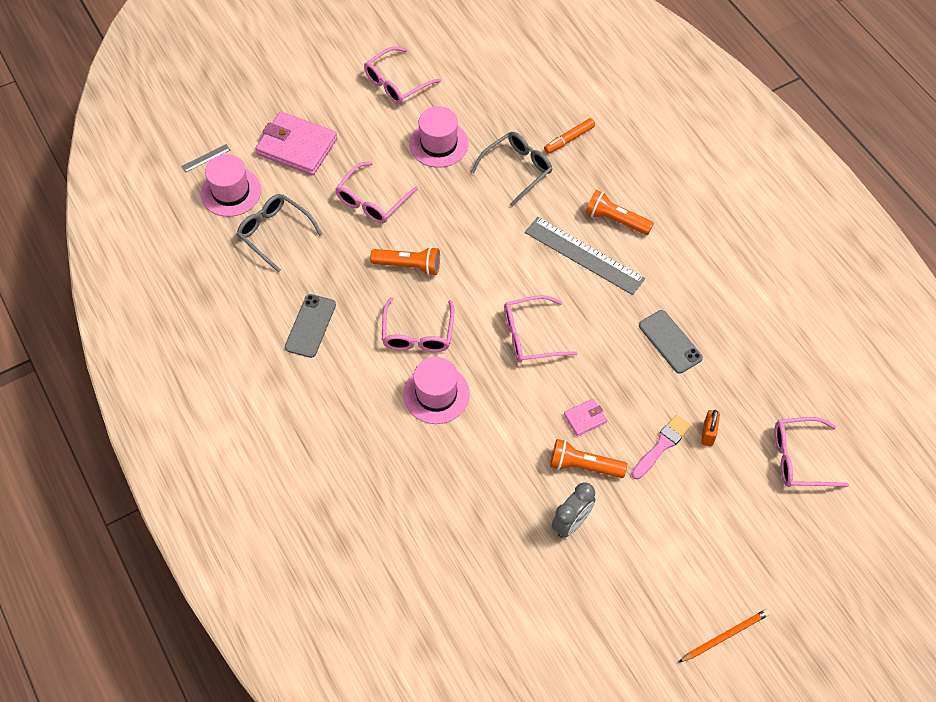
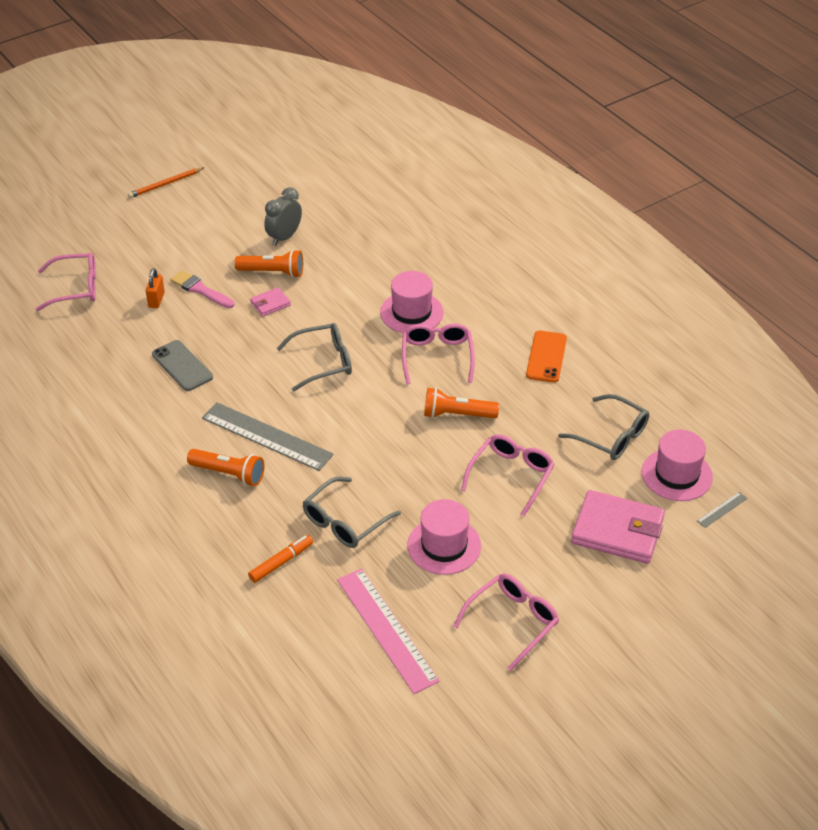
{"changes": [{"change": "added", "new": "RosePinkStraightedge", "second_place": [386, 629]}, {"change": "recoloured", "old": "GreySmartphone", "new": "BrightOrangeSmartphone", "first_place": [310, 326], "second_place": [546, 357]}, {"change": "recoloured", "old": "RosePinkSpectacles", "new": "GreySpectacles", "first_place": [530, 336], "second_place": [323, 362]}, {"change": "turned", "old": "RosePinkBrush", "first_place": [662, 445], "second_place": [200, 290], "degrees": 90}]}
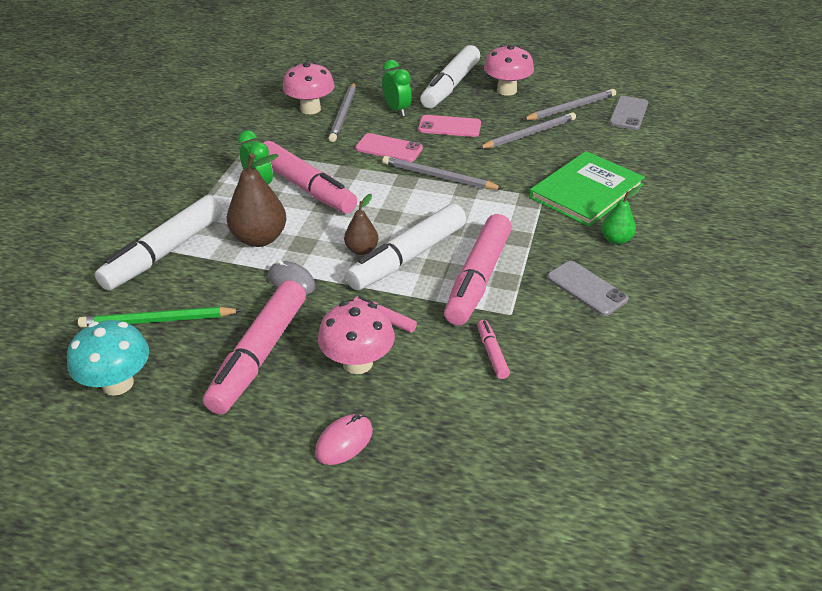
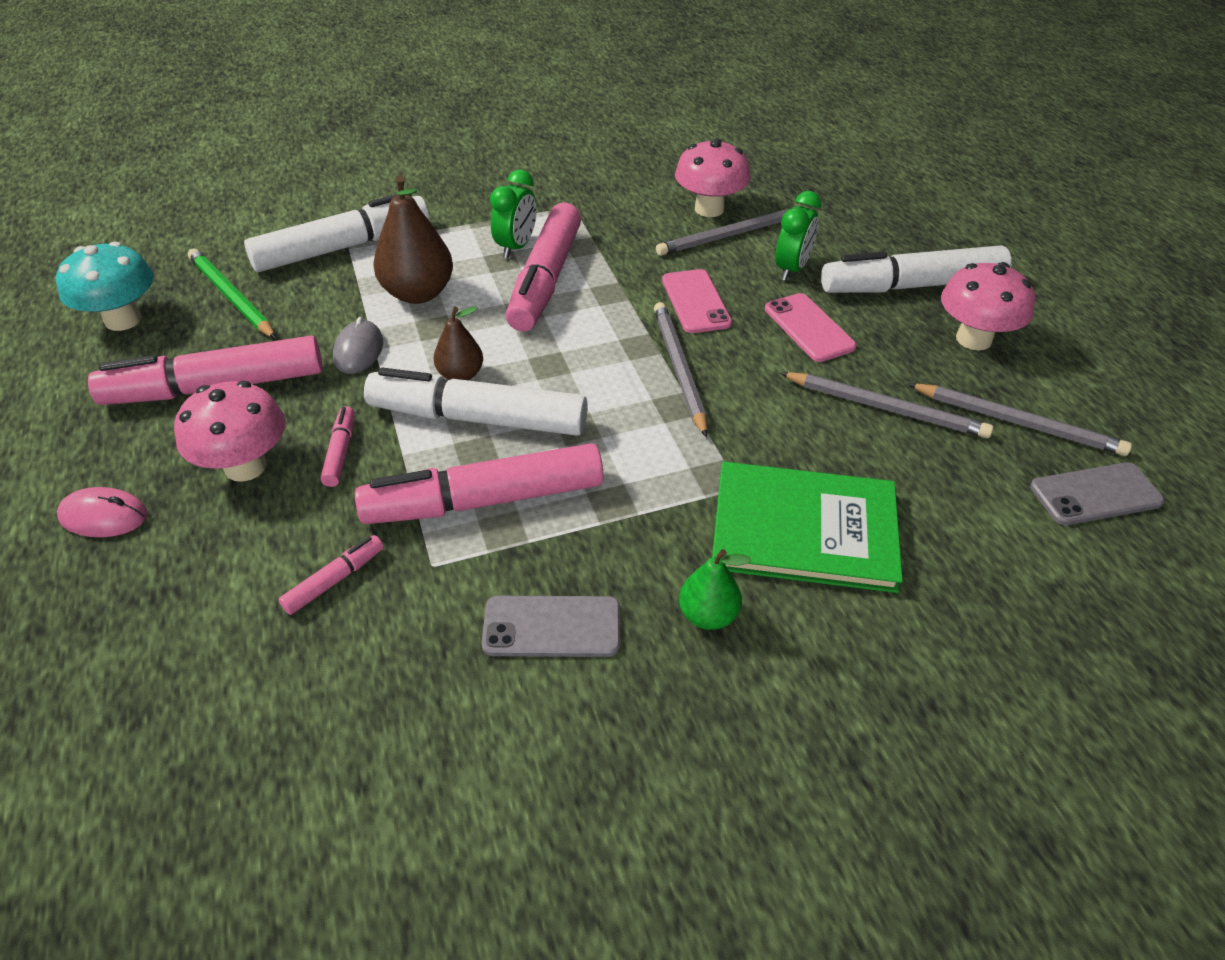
{"changes": [{"change": "turned", "old": "SnowWhiteMarkerPen", "first_place": [164, 252], "second_place": [343, 248], "degrees": 150}, {"change": "turned", "old": "GreySmartphone", "first_place": [586, 288], "second_place": [552, 627], "degrees": 75}]}
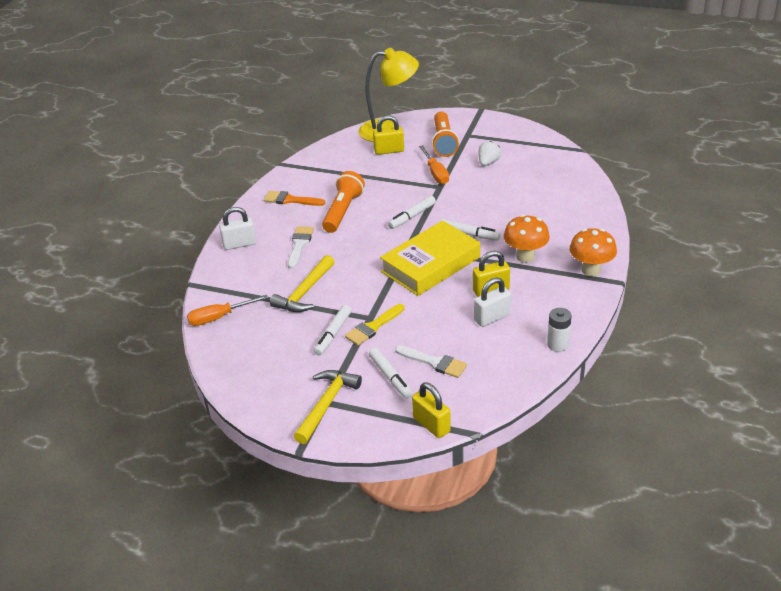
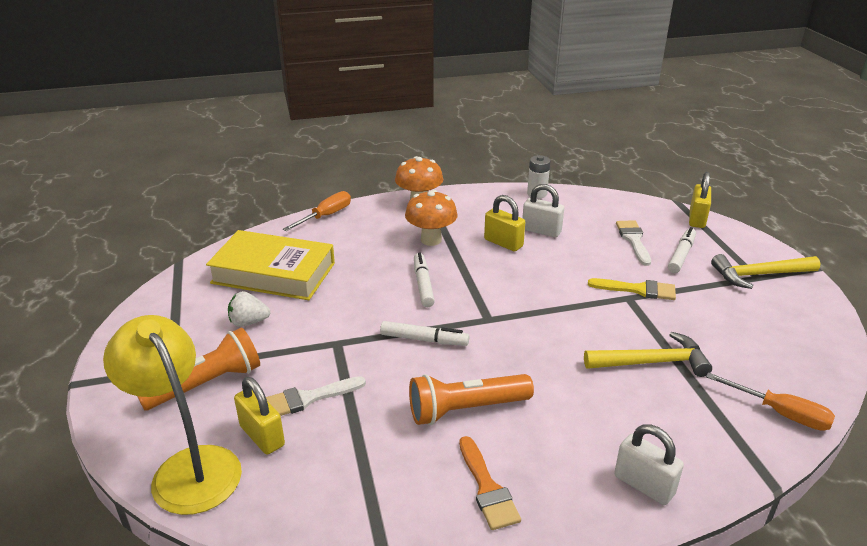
{"changes": [{"change": "removed", "old": "SnowWhiteMarkerPen", "first_place": [333, 334]}, {"change": "moved", "old": "SnowWhiteBrush", "first_place": [299, 245], "second_place": [308, 398]}, {"change": "moved", "old": "YellowHardback", "first_place": [431, 264], "second_place": [273, 273]}, {"change": "moved", "old": "BrightOrangeFlatScrewdriver", "first_place": [435, 173], "second_place": [326, 216]}]}
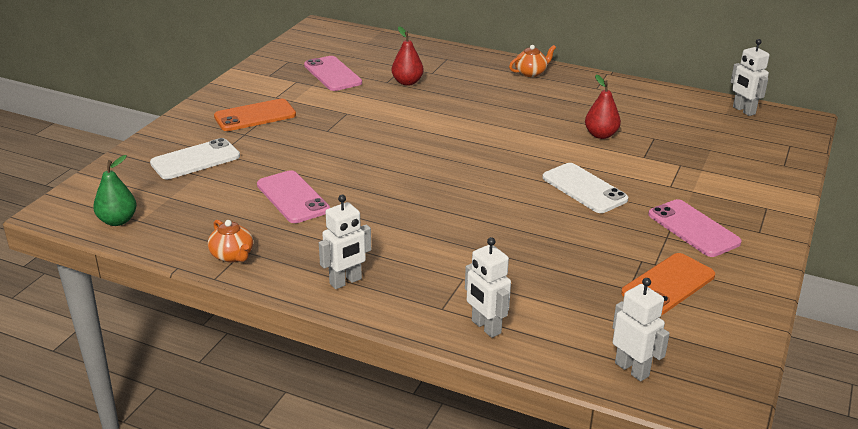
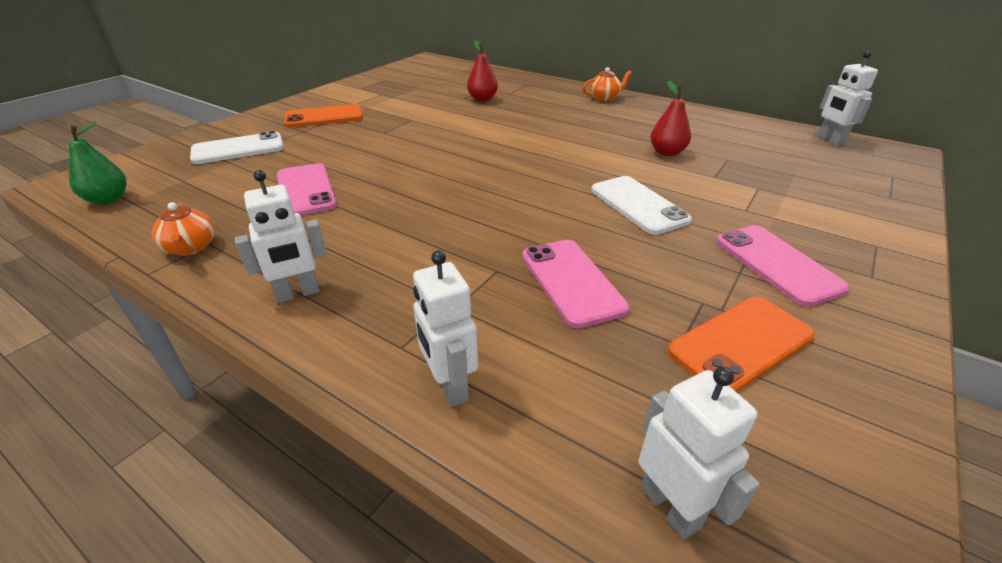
{"changes": [{"change": "moved", "old": "RosePinkSmartphone", "first_place": [332, 74], "second_place": [572, 282]}]}
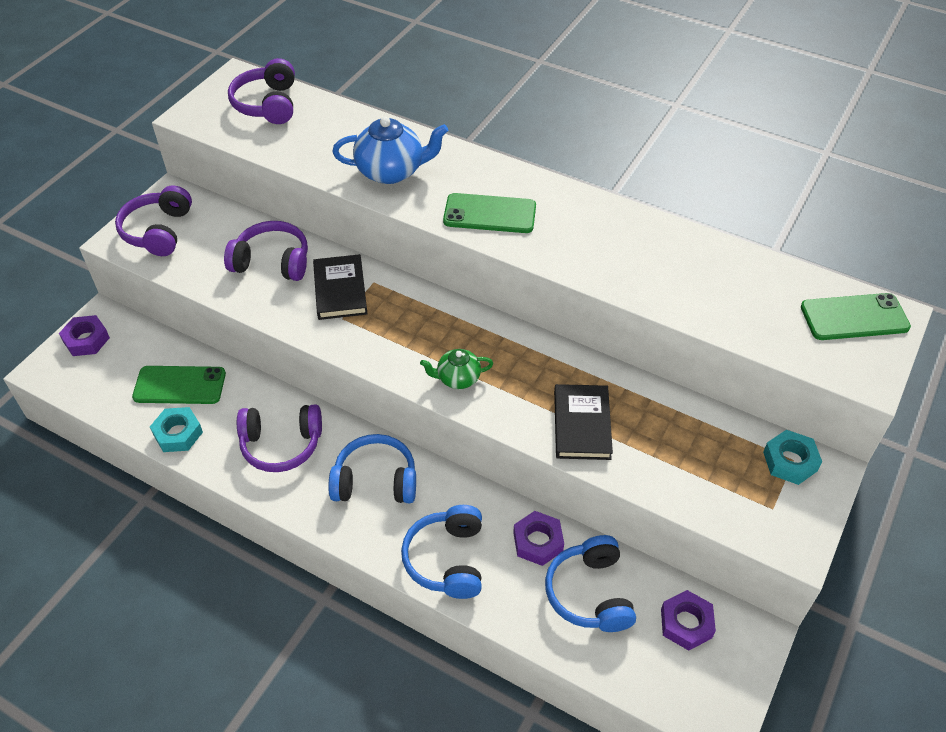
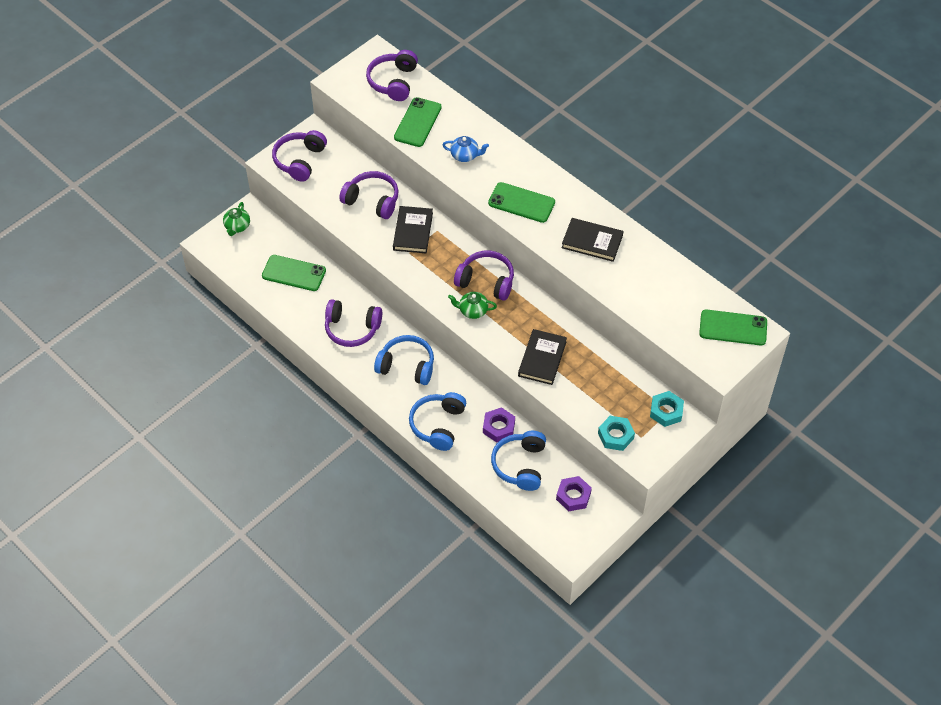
{"changes": [{"change": "added", "new": "EmeraldSmartphone", "second_place": [418, 122]}, {"change": "added", "new": "RoyalPurpleHeadphones", "second_place": [486, 281]}, {"change": "added", "new": "JetBlackHardback", "second_place": [592, 242]}, {"change": "moved", "old": "TurquoiseNut", "first_place": [178, 433], "second_place": [615, 436]}, {"change": "replaced", "old": "RoyalPurpleNut", "new": "EmeraldTeaPot", "first_place": [86, 340], "second_place": [237, 227]}, {"change": "resized", "old": "CobaltTeaPot", "first_place": [391, 171], "second_place": [465, 156], "factor": 0.58}]}
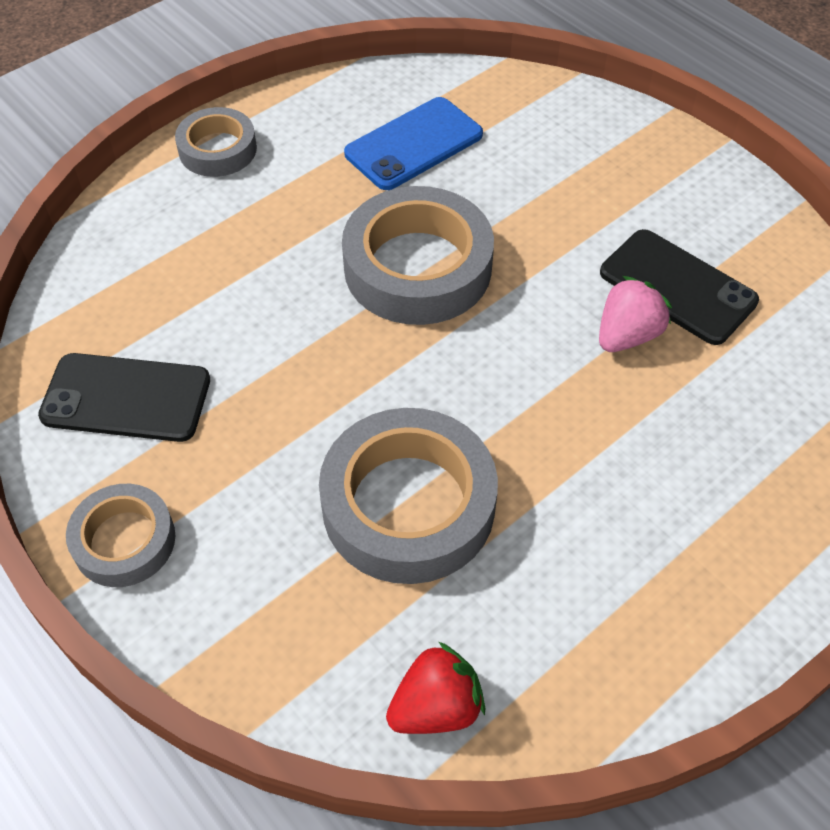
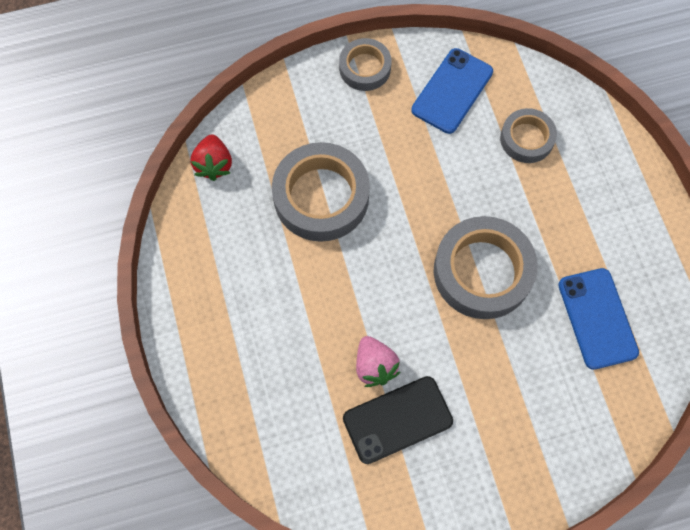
{"changes": [{"change": "moved", "old": "GreyRollOfTape", "first_place": [217, 149], "second_place": [526, 139]}, {"change": "recoloured", "old": "JetBlackSmartphone", "new": "CobaltSmartphone", "first_place": [126, 398], "second_place": [452, 91]}]}
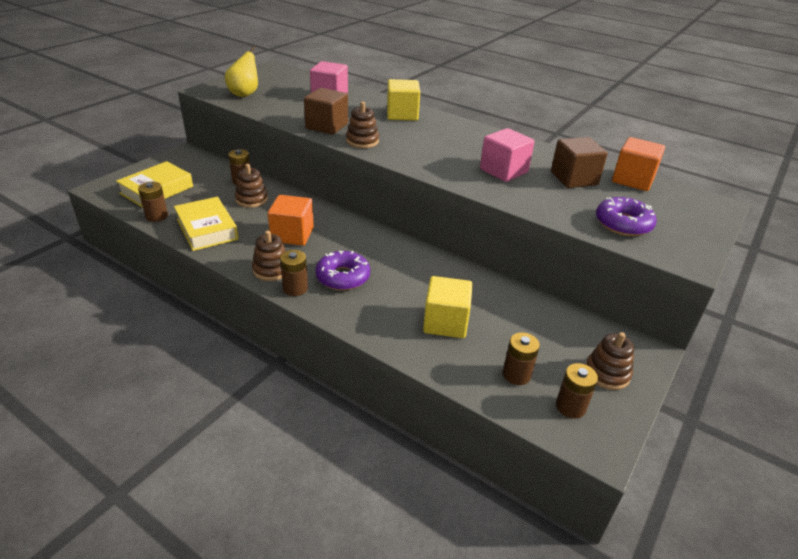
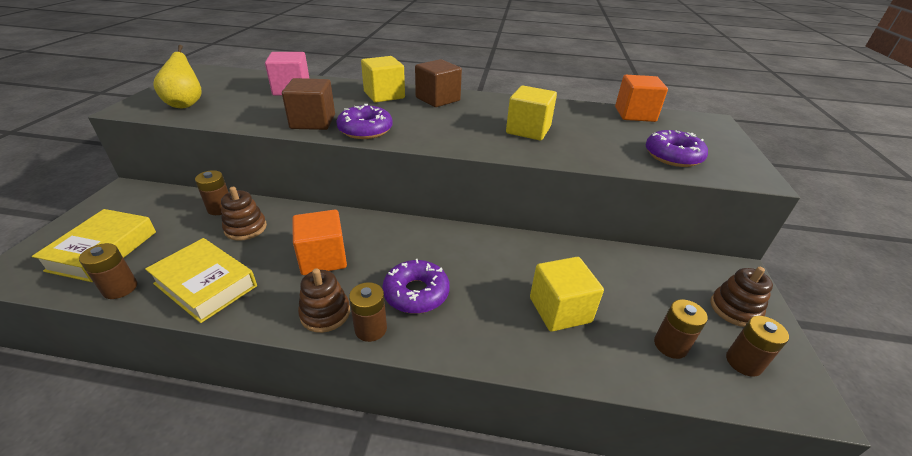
{"changes": [{"change": "moved", "old": "BrownCube", "first_place": [574, 178], "second_place": [437, 99]}, {"change": "replaced", "old": "BrownStackingToy", "new": "RoyalPurpleGlazedDonut", "first_place": [362, 141], "second_place": [365, 130]}, {"change": "recoloured", "old": "RosePinkCube", "new": "YellowCube", "first_place": [503, 171], "second_place": [528, 130]}]}
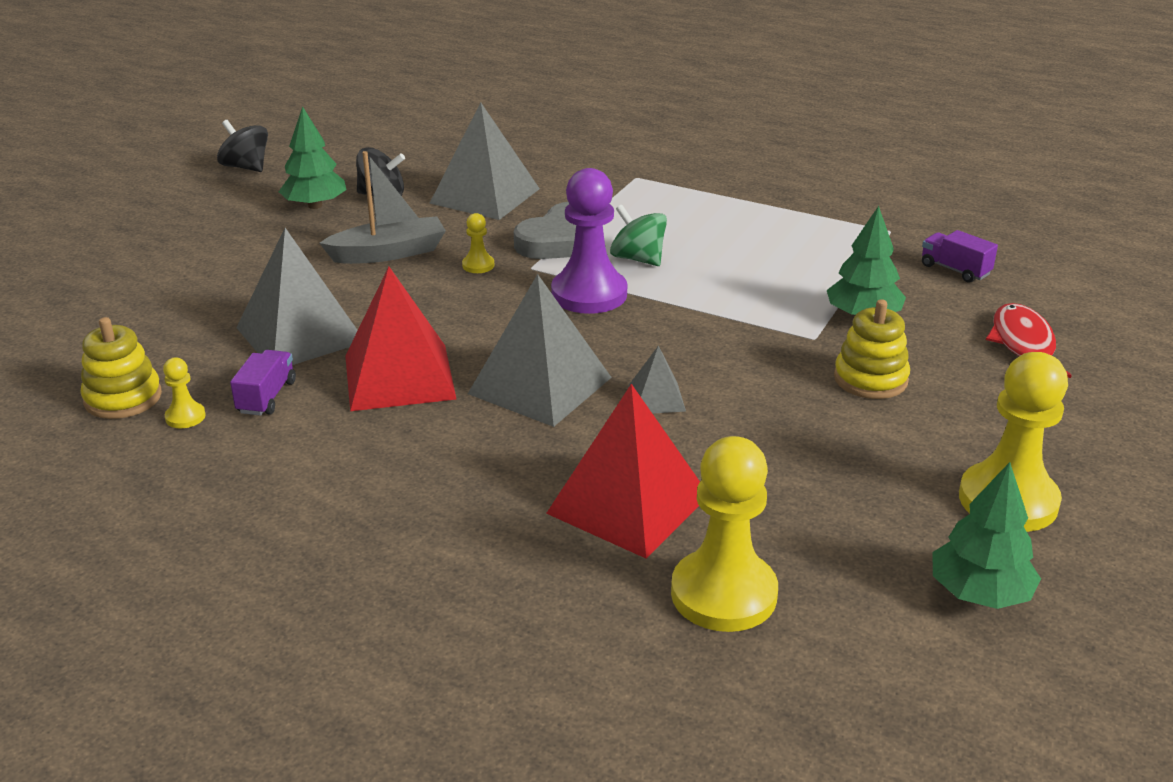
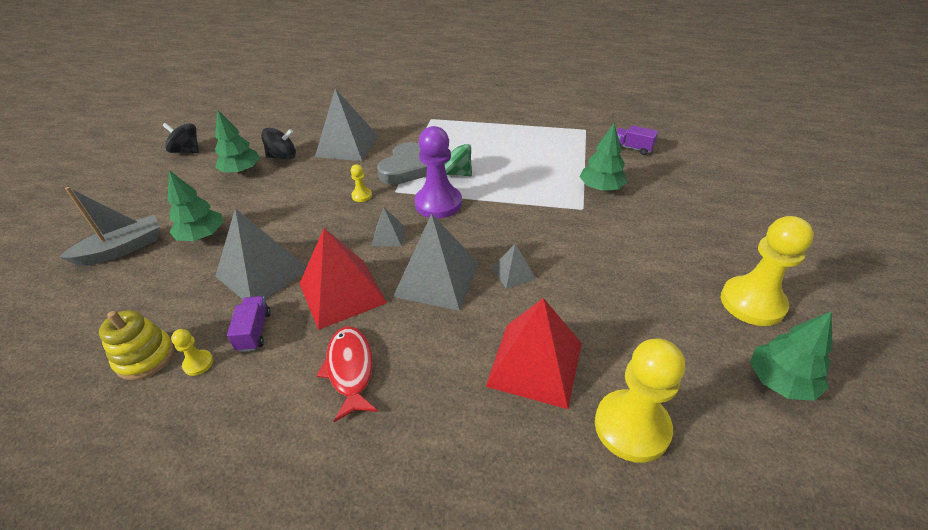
{"changes": [{"change": "removed", "old": "YellowStackingToy", "first_place": [870, 379]}, {"change": "added", "new": "EmeraldFirTree", "second_place": [202, 236]}, {"change": "added", "new": "GreyPyramidShape", "second_place": [388, 236]}, {"change": "moved", "old": "GreySailboat", "first_place": [388, 253], "second_place": [122, 249]}, {"change": "moved", "old": "RedFishFigure", "first_place": [1023, 344], "second_place": [350, 369]}]}
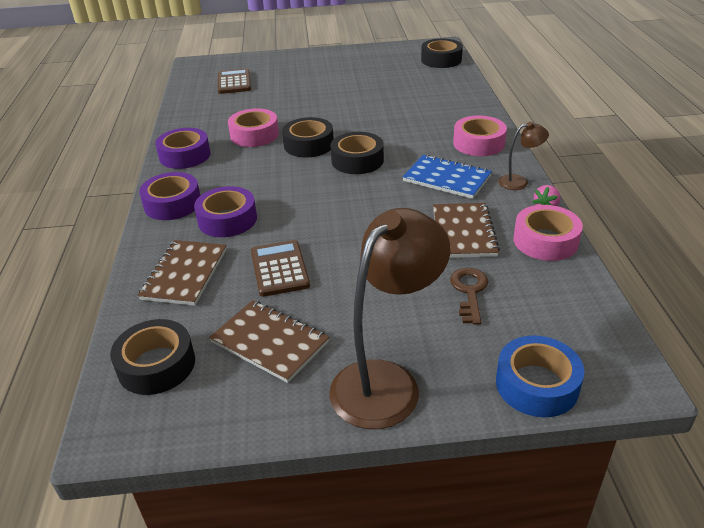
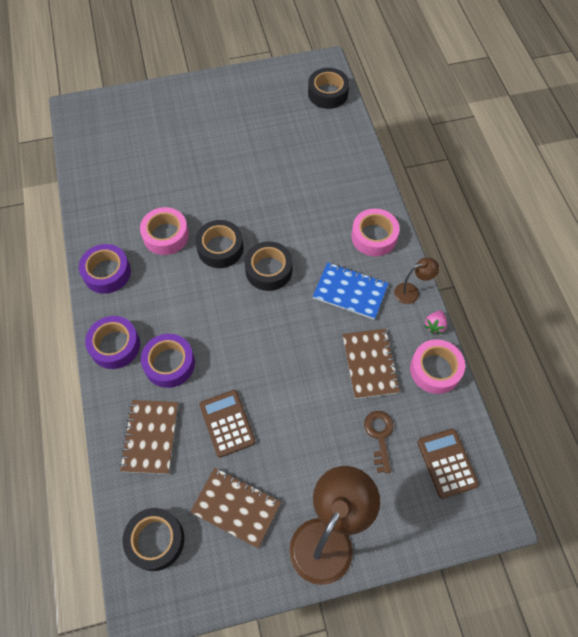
{"changes": [{"change": "removed", "old": "CobaltRollOfTape", "first_place": [536, 384]}, {"change": "moved", "old": "BrownCalculator", "first_place": [234, 82], "second_place": [447, 463]}]}
